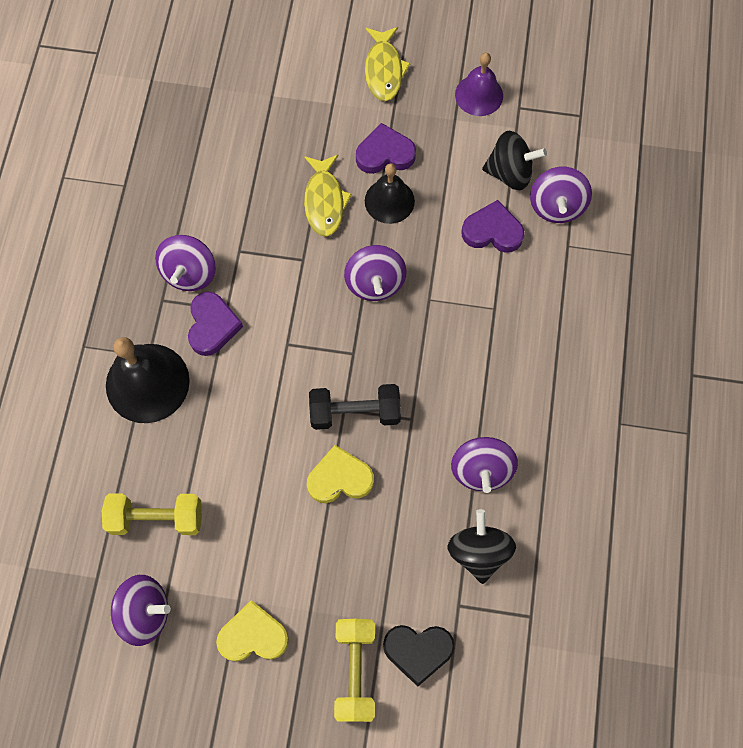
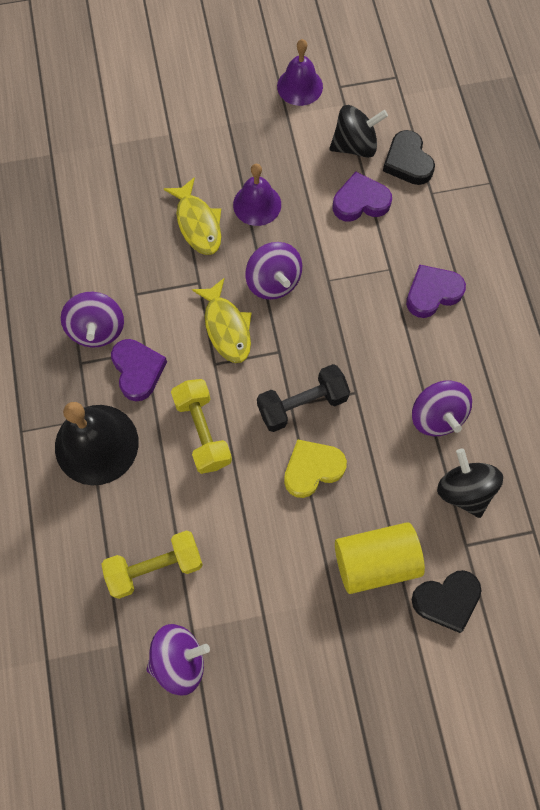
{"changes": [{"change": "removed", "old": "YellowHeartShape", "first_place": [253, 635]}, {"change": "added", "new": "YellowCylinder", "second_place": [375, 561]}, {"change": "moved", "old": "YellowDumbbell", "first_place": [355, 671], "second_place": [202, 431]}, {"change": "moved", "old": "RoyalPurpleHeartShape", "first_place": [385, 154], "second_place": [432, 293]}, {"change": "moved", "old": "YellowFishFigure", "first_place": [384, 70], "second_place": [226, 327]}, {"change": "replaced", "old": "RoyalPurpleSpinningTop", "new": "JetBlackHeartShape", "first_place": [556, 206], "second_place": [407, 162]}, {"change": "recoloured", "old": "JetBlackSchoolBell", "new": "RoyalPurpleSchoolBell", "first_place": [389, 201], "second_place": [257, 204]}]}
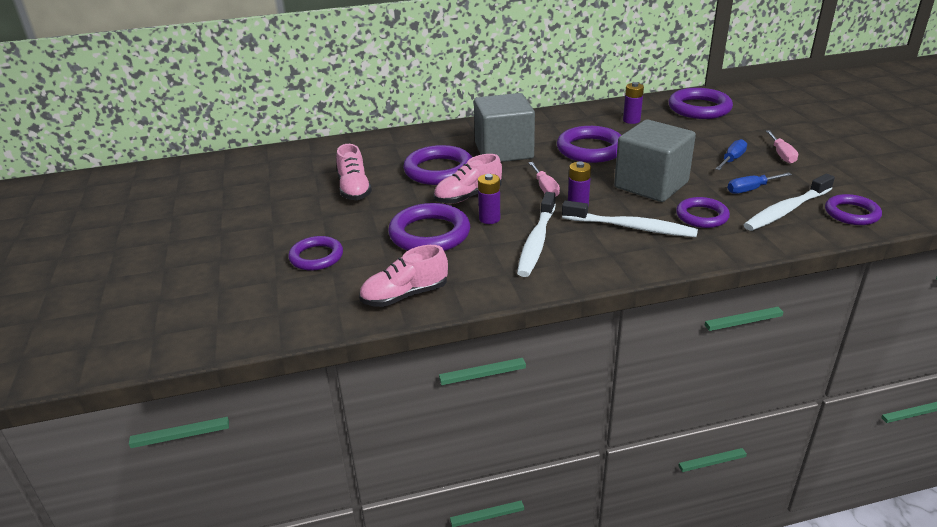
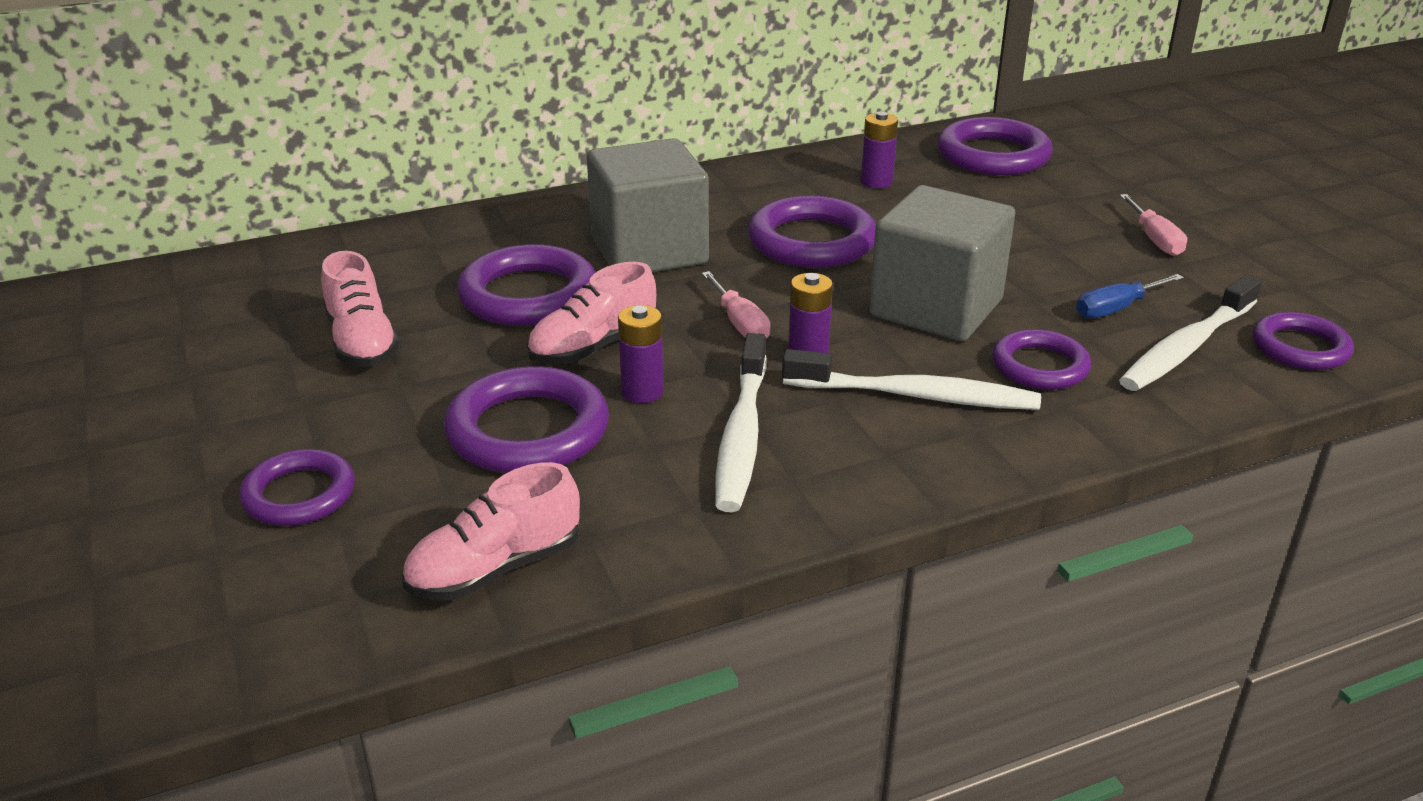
{"changes": [{"change": "removed", "old": "CobaltFlatScrewdriver", "first_place": [732, 159]}]}
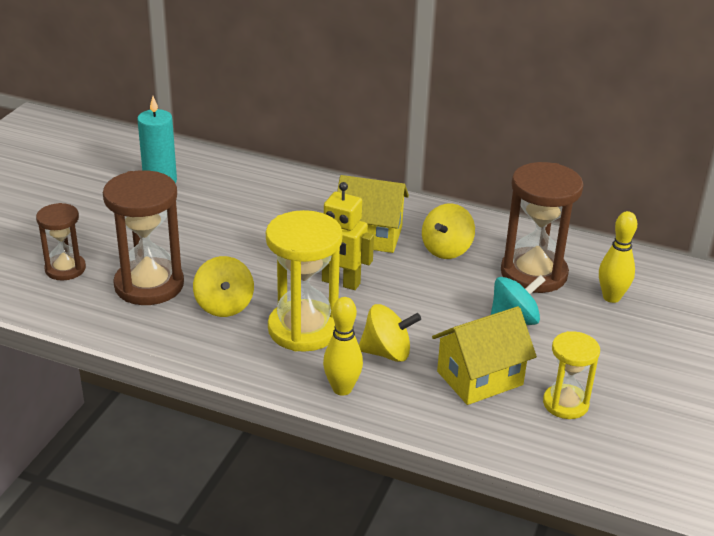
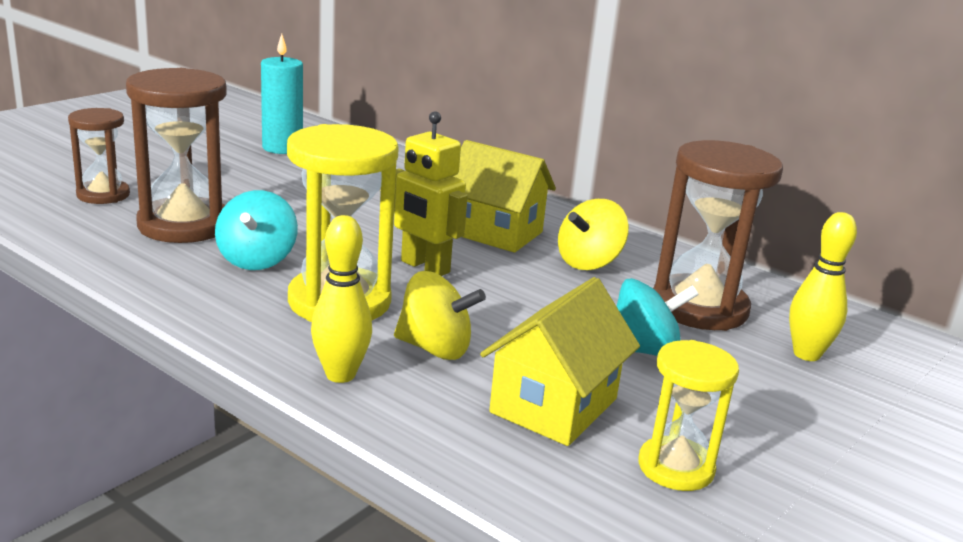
{"changes": [{"change": "recoloured", "old": "YellowSpinningTop", "new": "TurquoiseSpinningTop", "first_place": [224, 306], "second_place": [257, 260]}, {"change": "turned", "old": "YellowCottage", "first_place": [480, 378], "second_place": [554, 406], "degrees": -45}]}
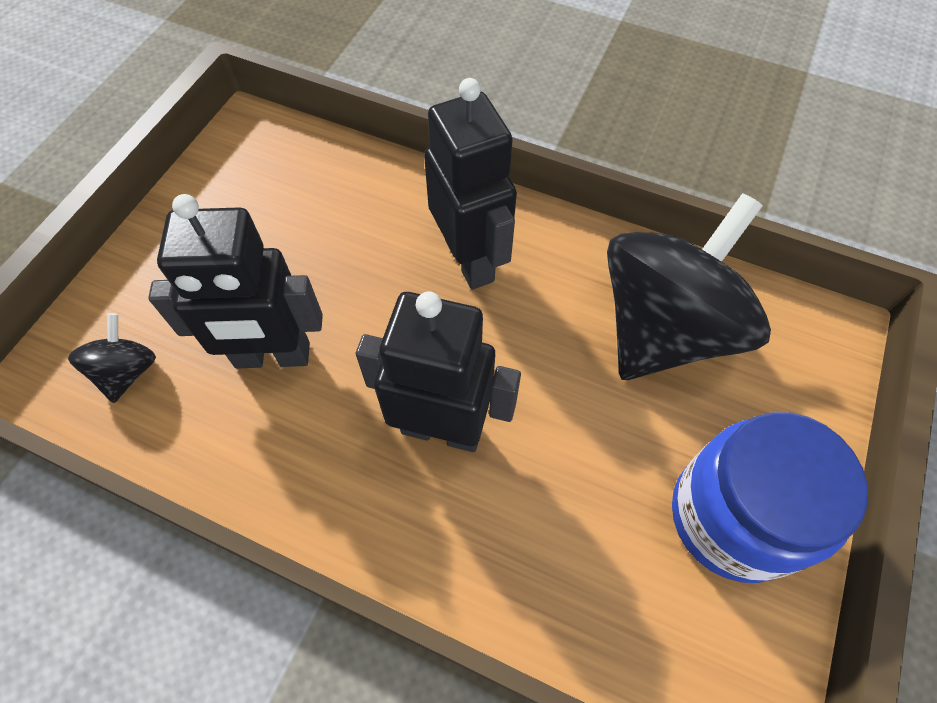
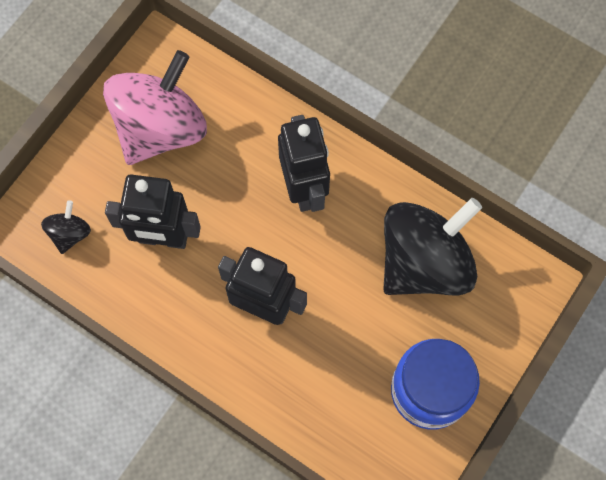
{"changes": [{"change": "added", "new": "RosePinkSpinningTop", "second_place": [160, 128]}]}
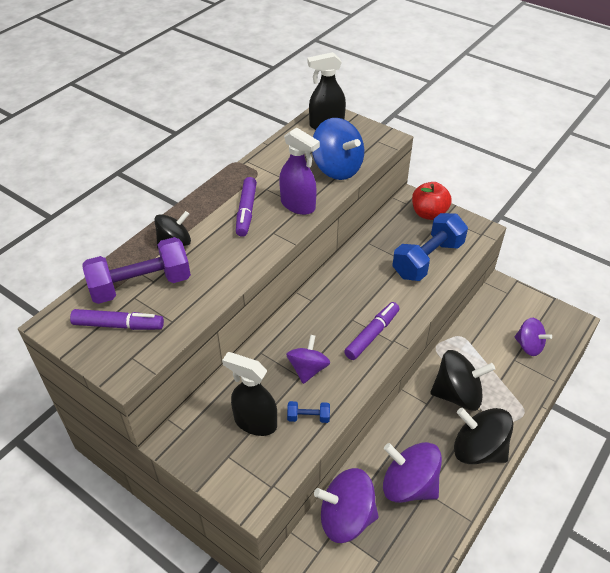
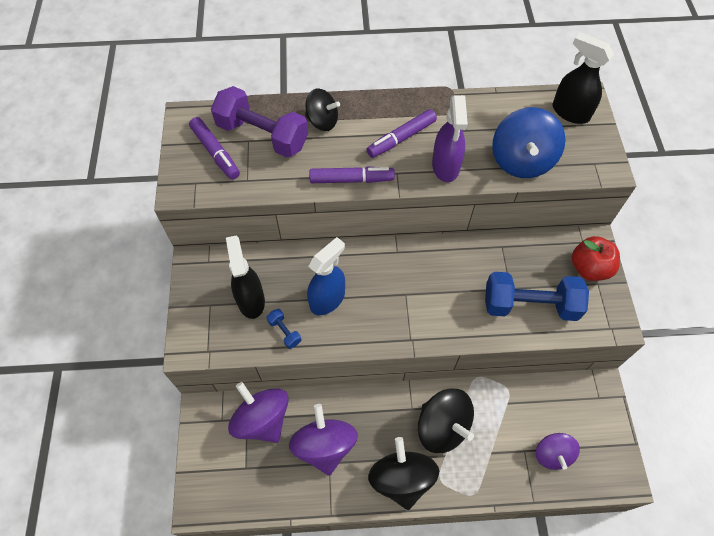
{"changes": [{"change": "moved", "old": "RoyalPurpleMarkerPen", "first_place": [372, 335], "second_place": [351, 179]}, {"change": "replaced", "old": "RoyalPurpleSpinningTop", "new": "CobaltSprayer", "first_place": [308, 369], "second_place": [327, 299]}]}
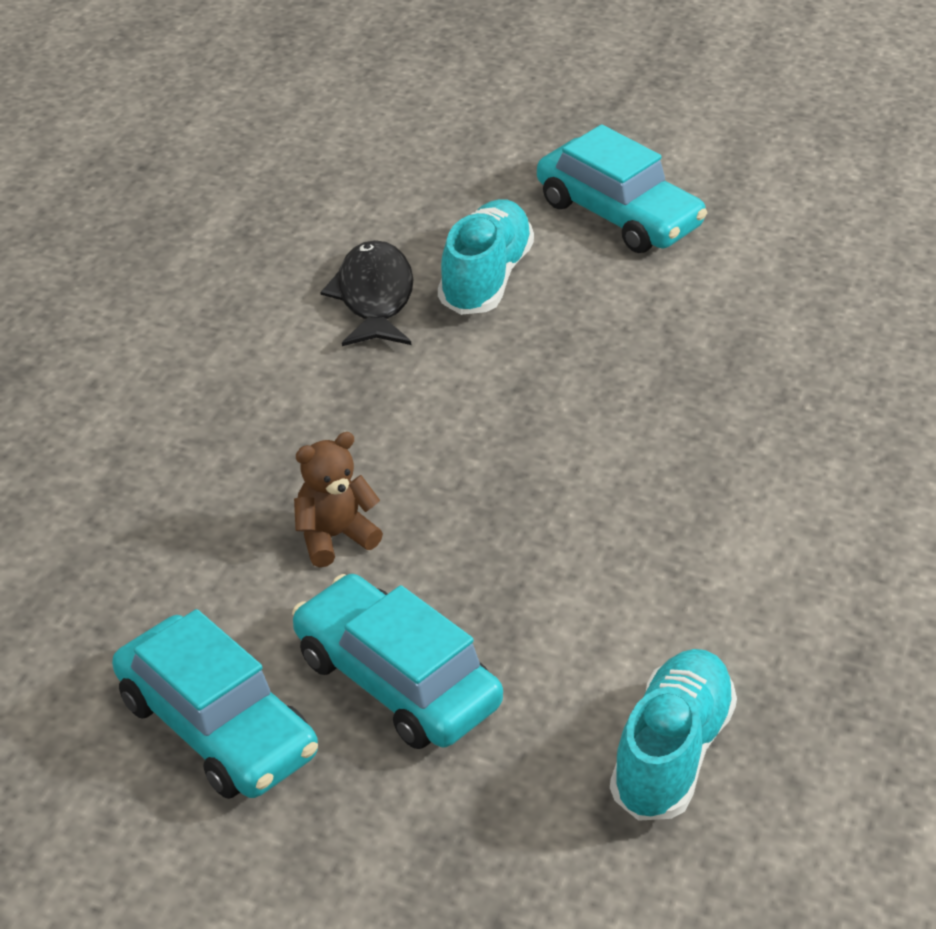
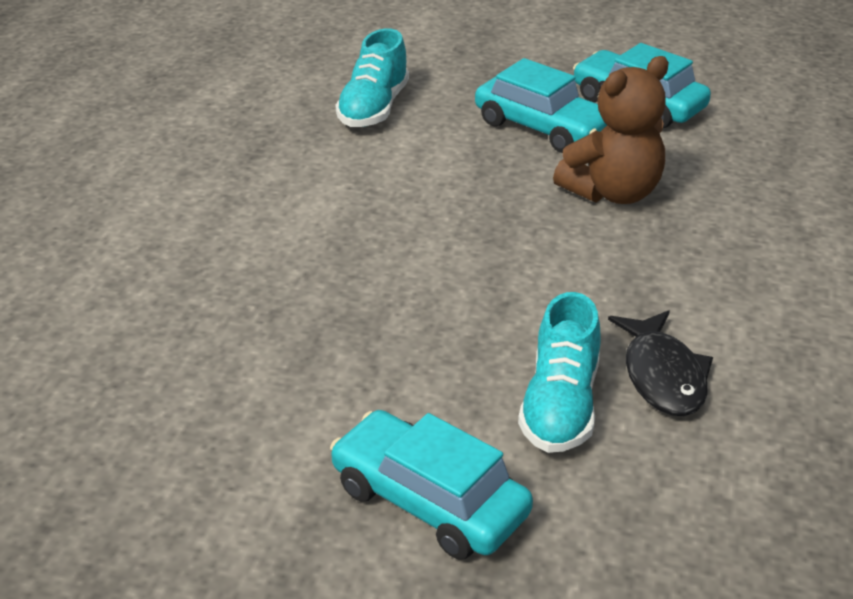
{"changes": [{"change": "resized", "old": "BrownTeddyBear", "first_place": [334, 537], "second_place": [613, 192], "factor": 1.71}]}
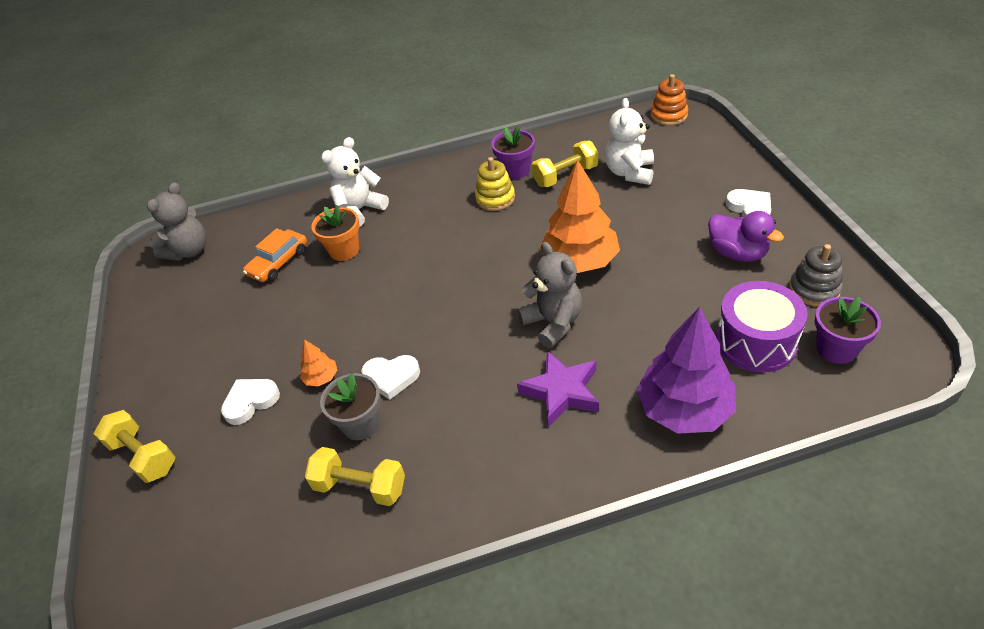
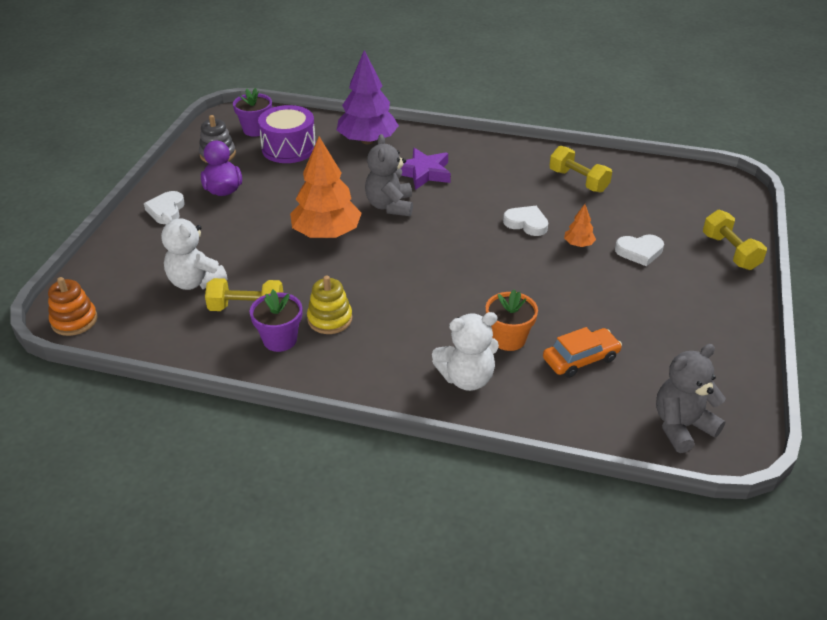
{"changes": [{"change": "removed", "old": "GreyPlantPot", "first_place": [361, 424]}, {"change": "turned", "old": "SnowWhiteTeddyBear", "first_place": [629, 173], "second_place": [195, 282], "degrees": 90}]}
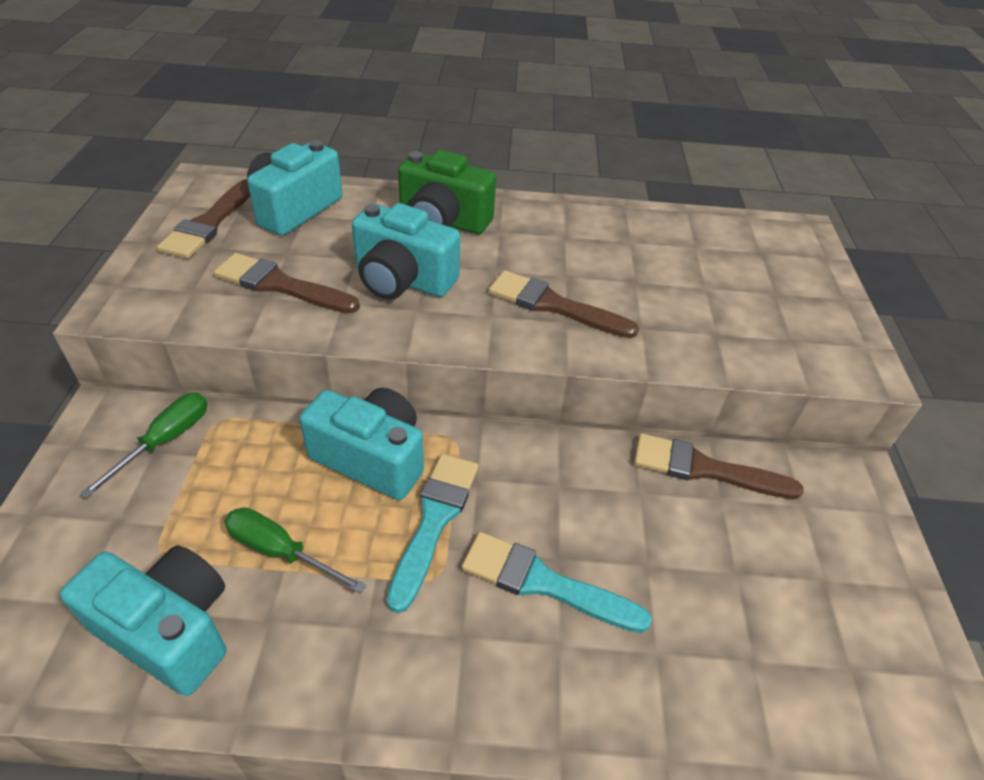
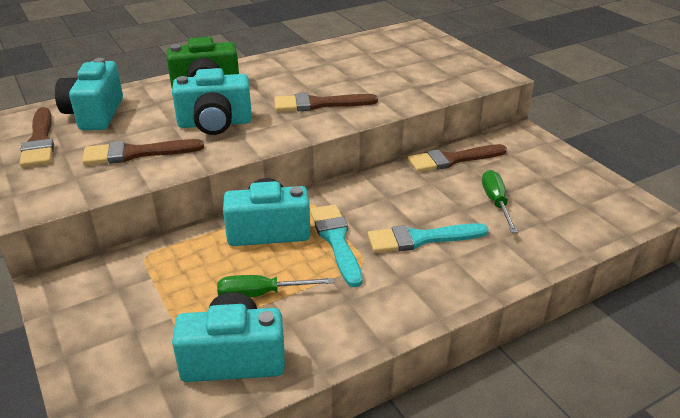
{"changes": [{"change": "moved", "old": "EmeraldFlatScrewdriver", "first_place": [165, 441], "second_place": [496, 202]}]}
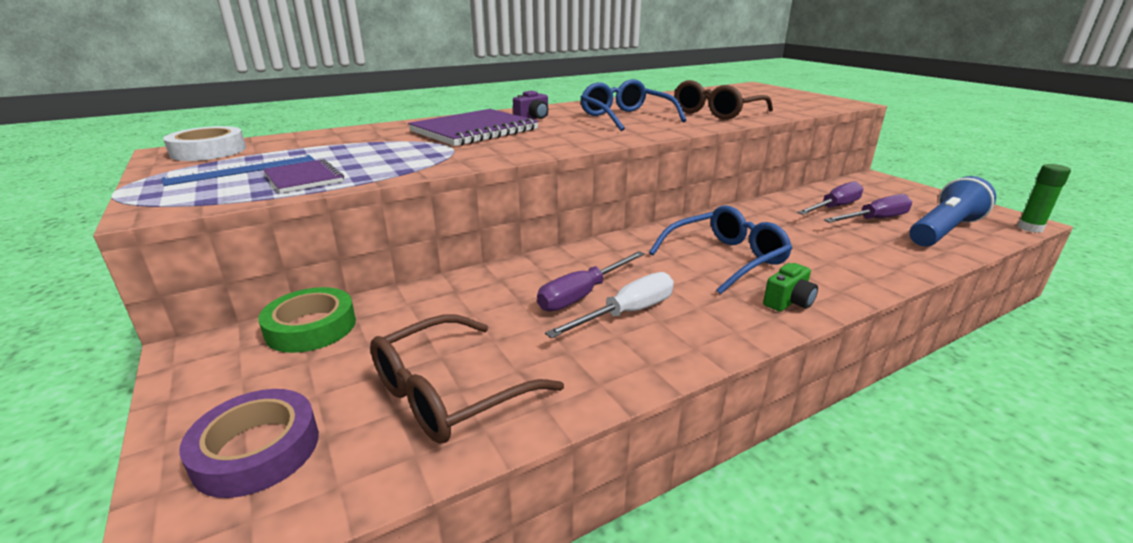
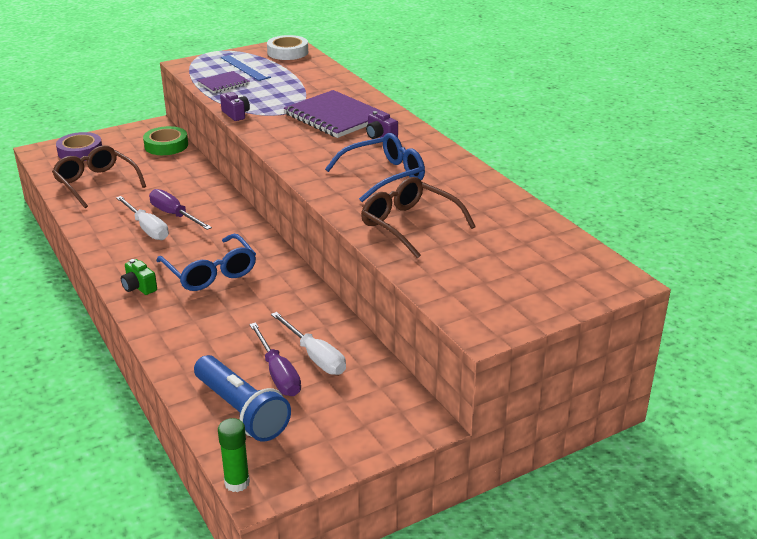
{"changes": [{"change": "added", "new": "RoyalPurplePhotoCamera", "second_place": [236, 114]}, {"change": "recoloured", "old": "RoyalPurpleFlatScrewdriver", "new": "SnowWhiteFlatScrewdriver", "first_place": [834, 208], "second_place": [315, 356]}]}
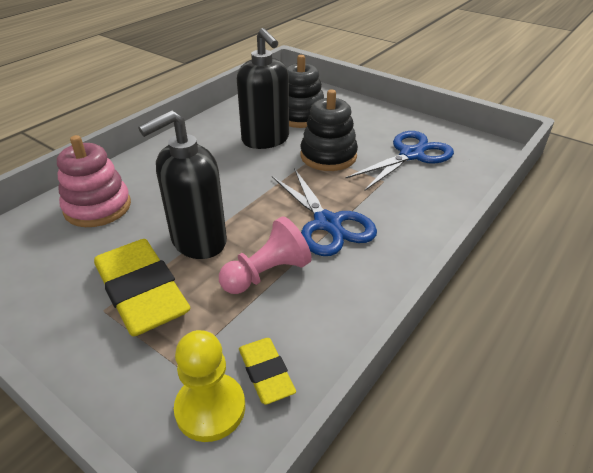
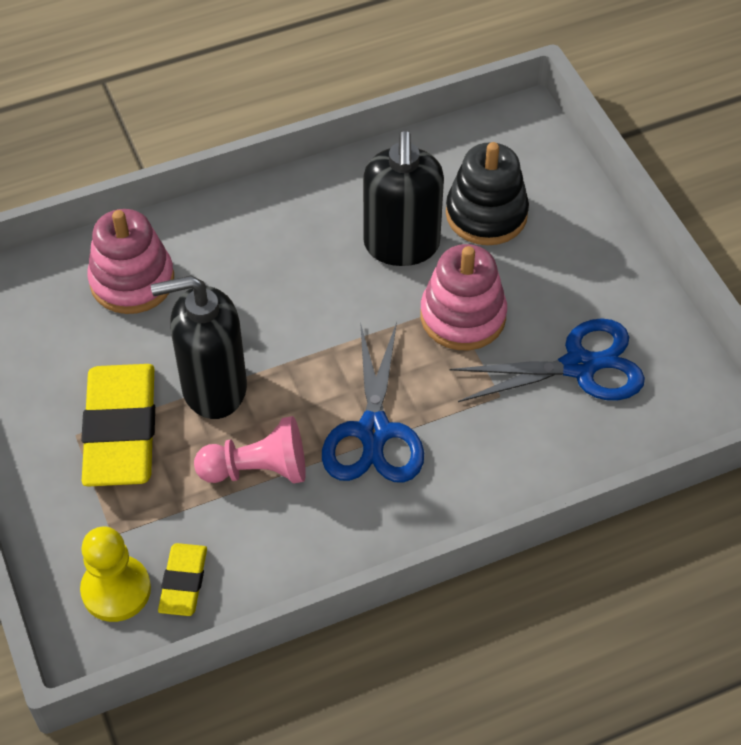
{"changes": [{"change": "recoloured", "old": "JetBlackStackingToy", "new": "RosePinkStackingToy", "first_place": [328, 156], "second_place": [463, 316]}]}
